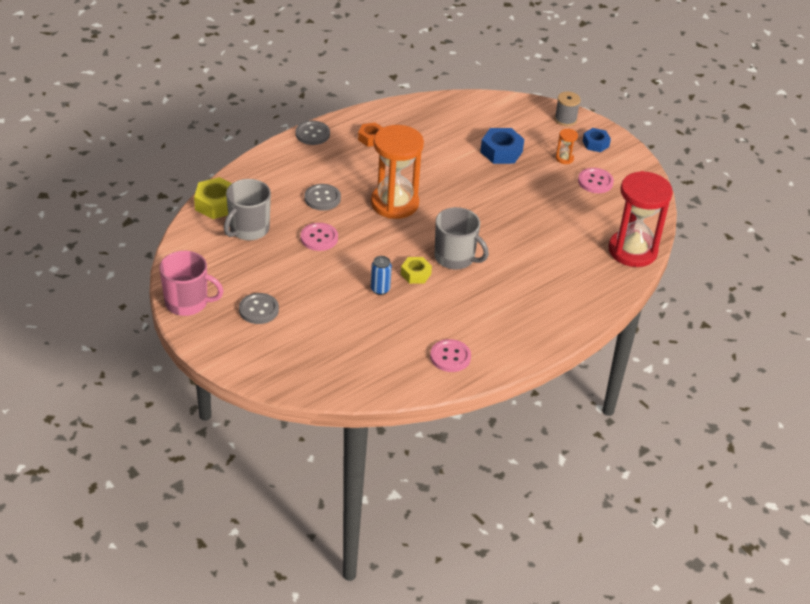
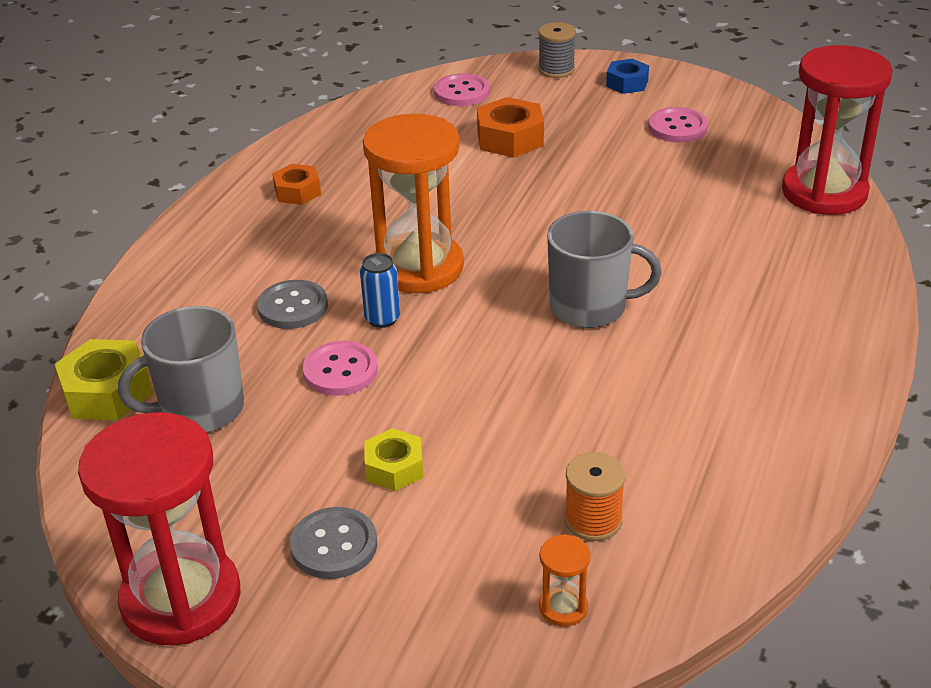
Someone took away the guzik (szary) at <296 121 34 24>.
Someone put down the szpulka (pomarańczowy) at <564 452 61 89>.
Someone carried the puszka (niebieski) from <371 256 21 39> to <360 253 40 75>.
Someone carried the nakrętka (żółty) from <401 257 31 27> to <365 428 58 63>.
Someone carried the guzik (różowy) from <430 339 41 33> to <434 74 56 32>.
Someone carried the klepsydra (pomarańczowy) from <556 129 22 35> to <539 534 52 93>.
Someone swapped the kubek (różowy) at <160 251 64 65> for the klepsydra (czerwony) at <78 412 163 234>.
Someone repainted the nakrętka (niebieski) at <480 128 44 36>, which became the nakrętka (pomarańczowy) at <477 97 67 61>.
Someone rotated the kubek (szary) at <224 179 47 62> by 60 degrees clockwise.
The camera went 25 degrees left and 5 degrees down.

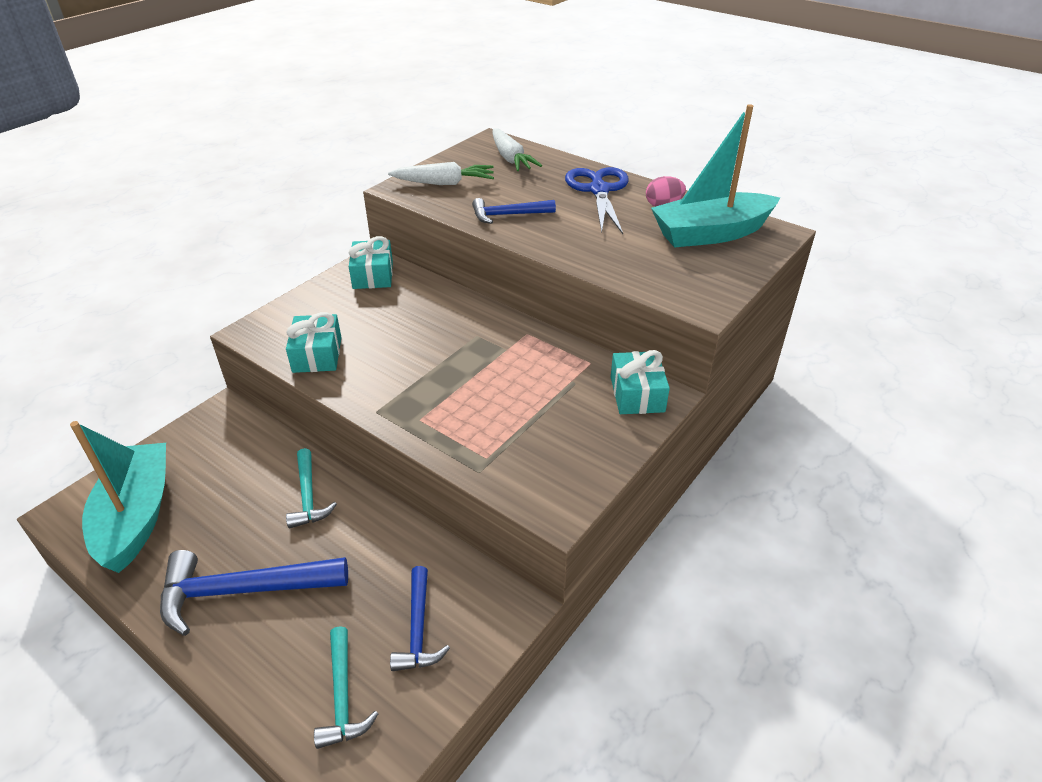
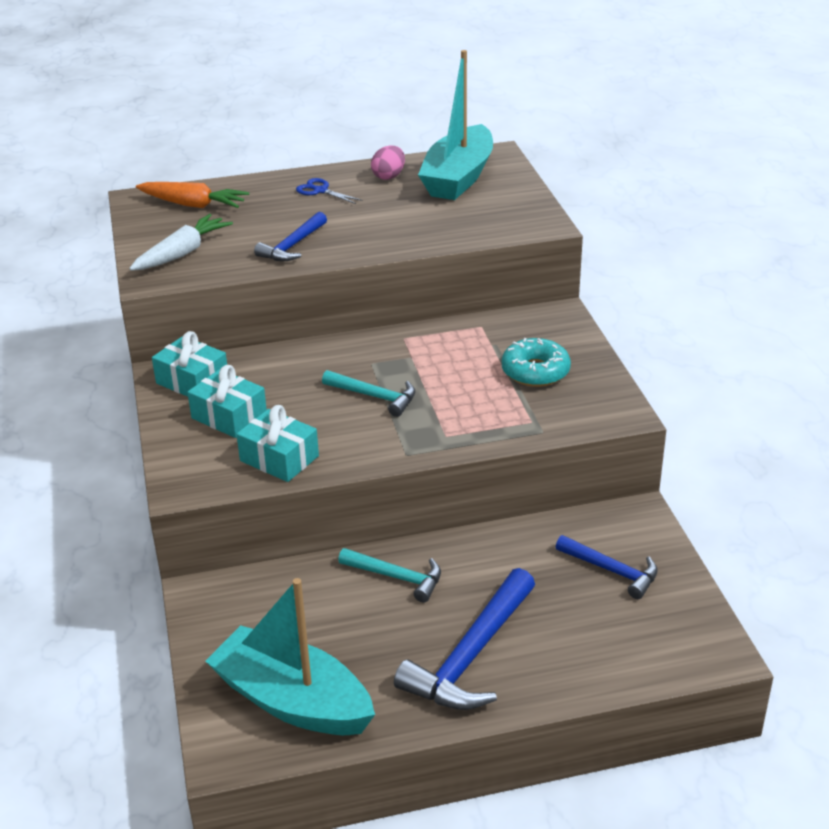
Someone put down the donut (turkusowy) at <502 338 69 49>.
Someone carried the młotek (turkusowy) from <314 626 64 123> to <322 370 93 47>.
Someone carried the prezent (turkusowy) from <611 350 59 64> to <187 365 80 73>.
Someone repainted the marchewka (biały) at <492 128 50 43>, which became the marchewka (pomarańczowy) at <136 182 113 26>.
Someone scaled the nożyczki (niebieski) at <565 167 64 67> by 0.50.
The camera went 50 degrees left and 5 degrees down.

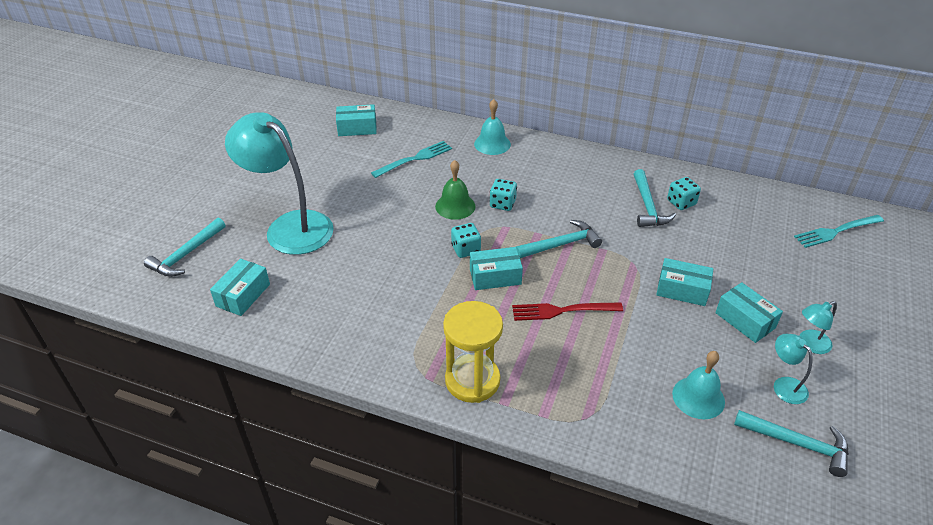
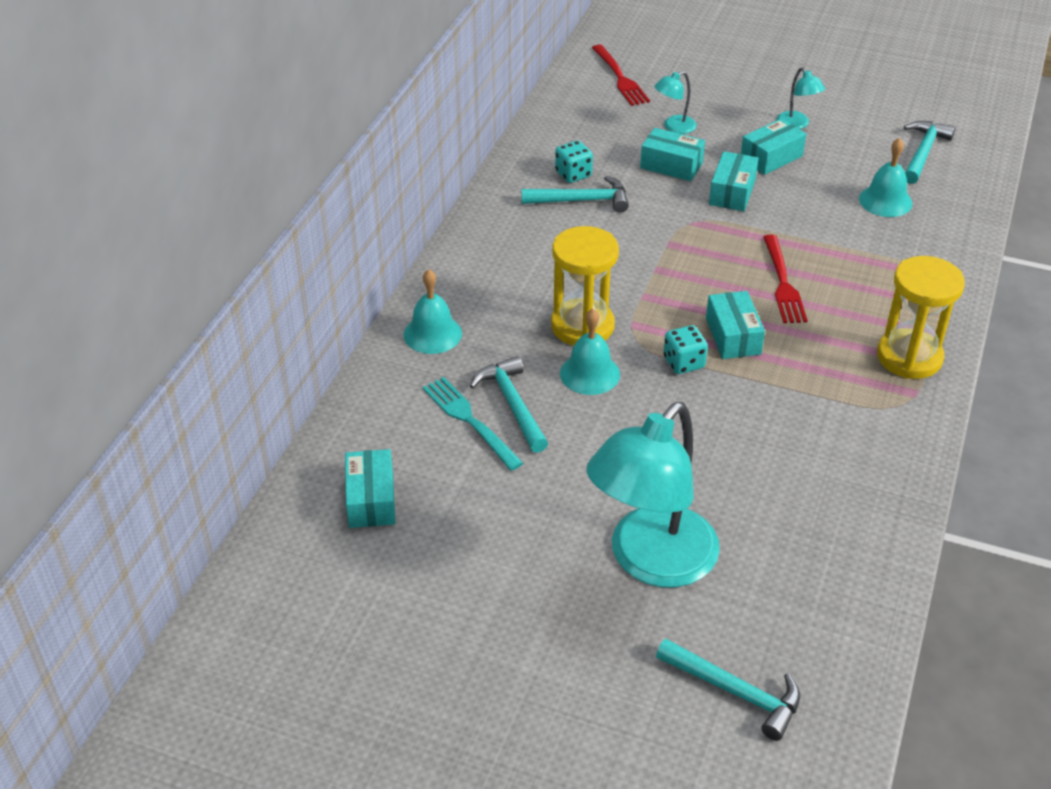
Someone carried the pudełko (turkusowy) from <210 259 60 57> to <640 128 65 53>.
Someone carried the młotek (turkusowy) from <516 220 86 38> to <470 356 78 97>.
Someone carried the lampka (turkusowy) from <774 334 39 70> to <654 71 43 63>.
Someone swapped the kostka do gry (turkusowy) at <489 179 28 32> for the klepsydra (żółty) at <551 226 68 120>.
Someone repainted the dzwonek (zielony) at <435 160 40 60>, which became the dzwonek (turkusowy) at <560 309 60 86>.
Someone repainted the widelec (turkusowy) at <794 215 90 33>, which became the widelec (czerwony) at <592 44 58 62>.
The camera went 90 degrees left and 0 degrees up.

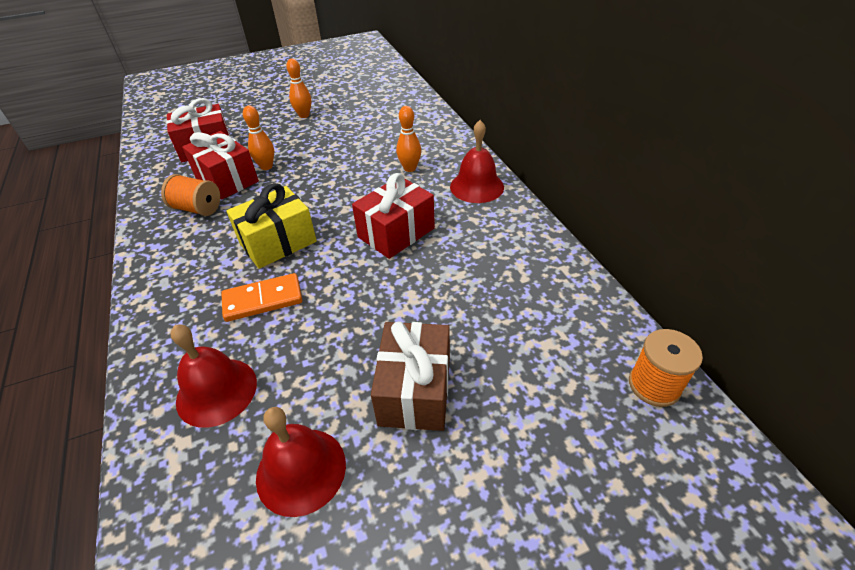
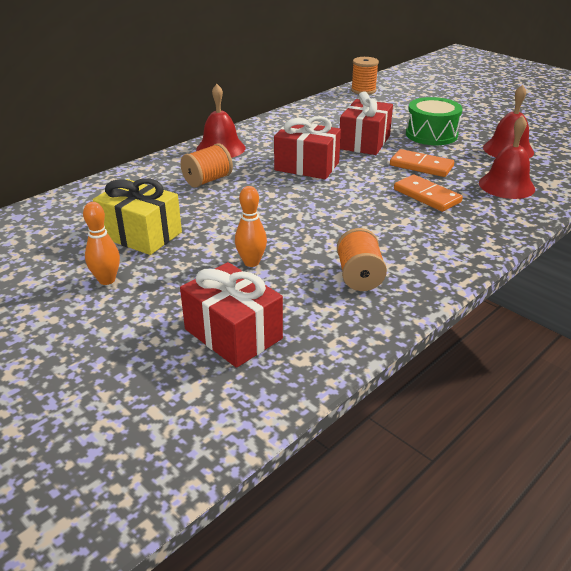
Someone put down the kostka domina (pomarańczowy) at <390 149 64 28>.
Someone carried the prezent (czerwony) from <182 131 77 68> to <340 92 53 63>.
Someone carried the prezent (żółty) from <226 183 91 86> to <93 178 89 77>.
Someone swapped the prezent (brązowy) at <371 321 79 110> for the bęben (zielony) at <406 97 57 48>.
Someone swapped the kręgiel (pomarańczowy) at <396 106 25 66> for the szpulka (pomarańczowy) at <180 143 53 45>.
The camera went 115 degrees left and 10 degrees down.

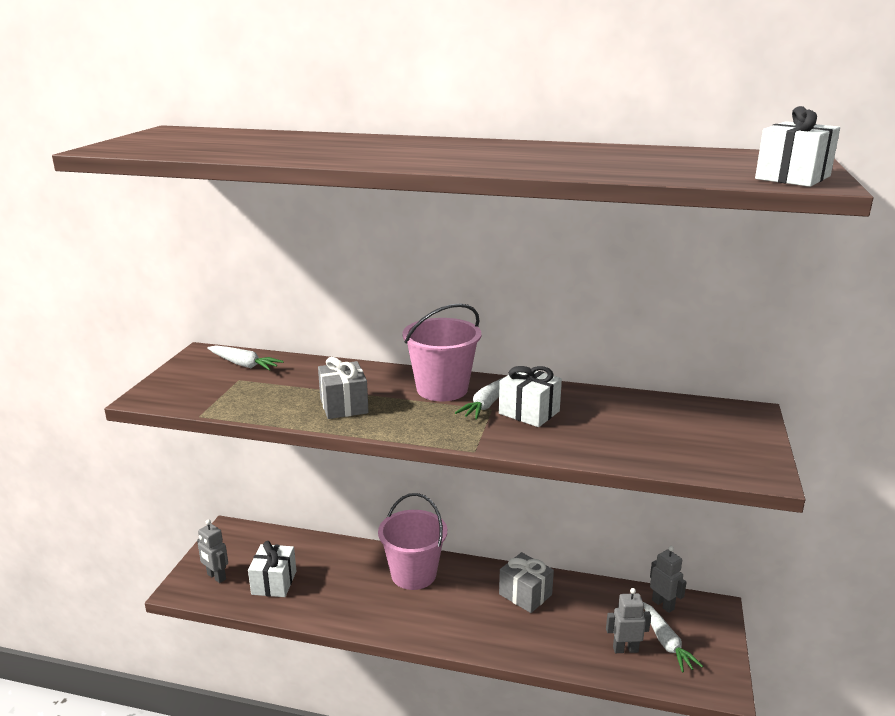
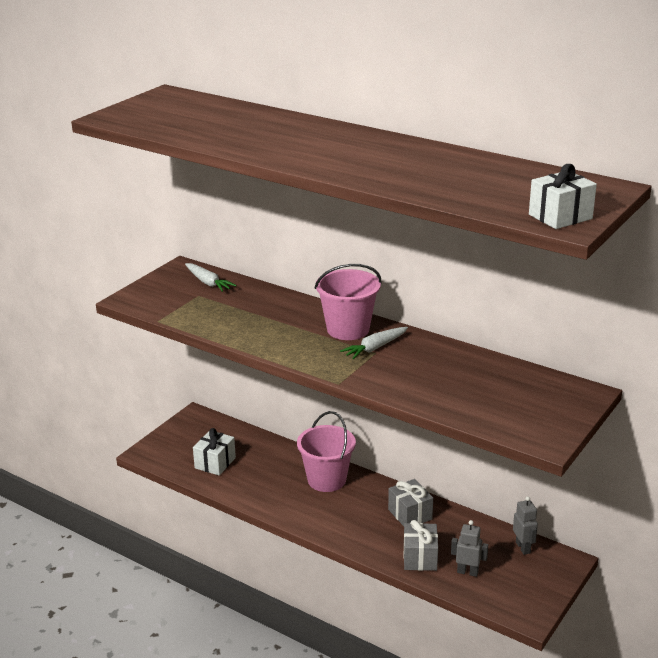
Someone took away the robot (szary) at <197 520 31 63>.
Someone took away the prezent (biały) at <499 366 63 61>.
Someone took away the marchewka (biały) at <643 602 60 70>.
Someone carried the prezent (szary) from <318 357 51 62> to <404 520 34 51>.
The camera went 20 degrees right and 5 degrees up.

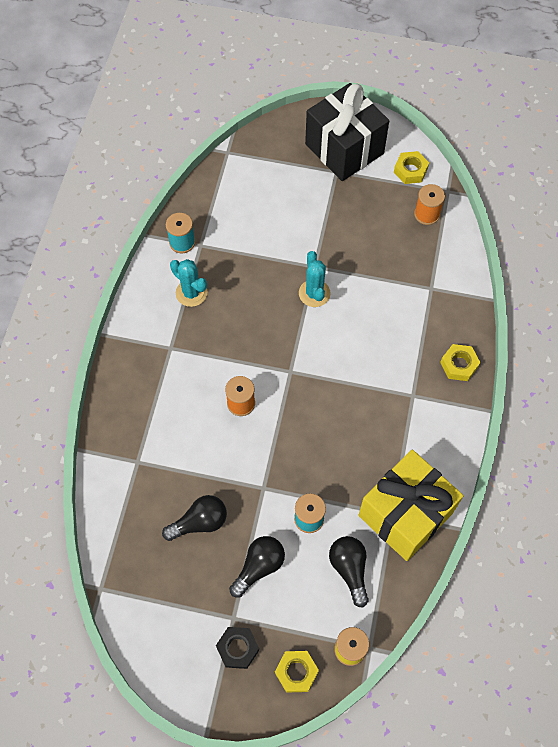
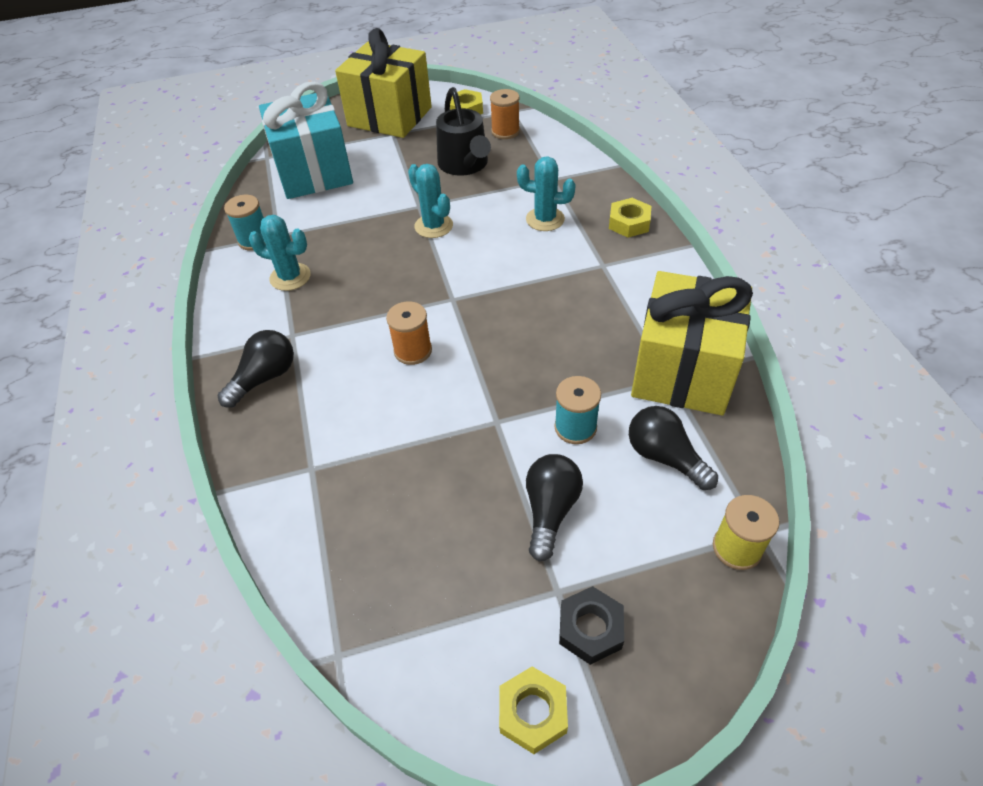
Someone put down the prezent (turkusowy) at <259 82 94 117>.
Someone put down the konewka (czarny) at <436 87 55 89>.
Someone put down the kaktus (turkusowy) at <517 156 59 75>.
Someone carried the żarówka (czarny) from <162 495 65 46> to <217 330 77 78>.
Someone carried the nakrętka (żółty) from <275 651 44 42> to <499 666 69 88>.
Someone repainted the prezent (czarny) at <305 83 84 98>, which became the prezent (żółty) at <335 28 97 110>.
The camera went 25 degrees left and 15 degrees down.

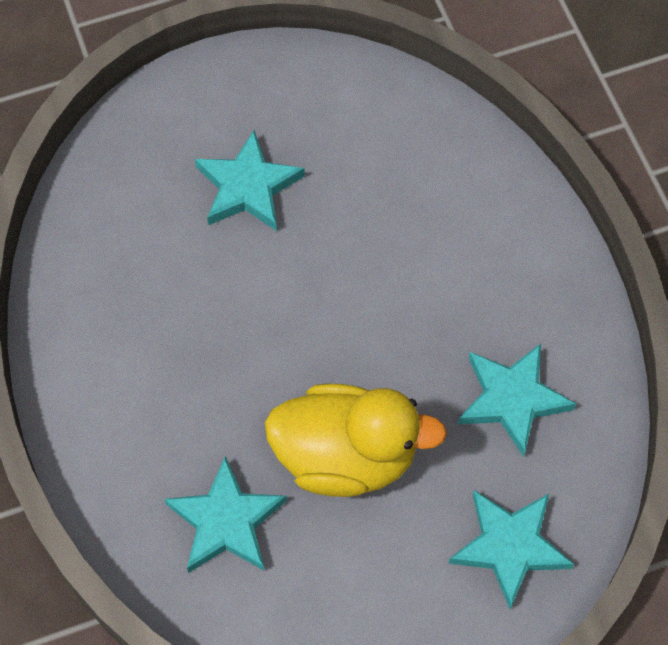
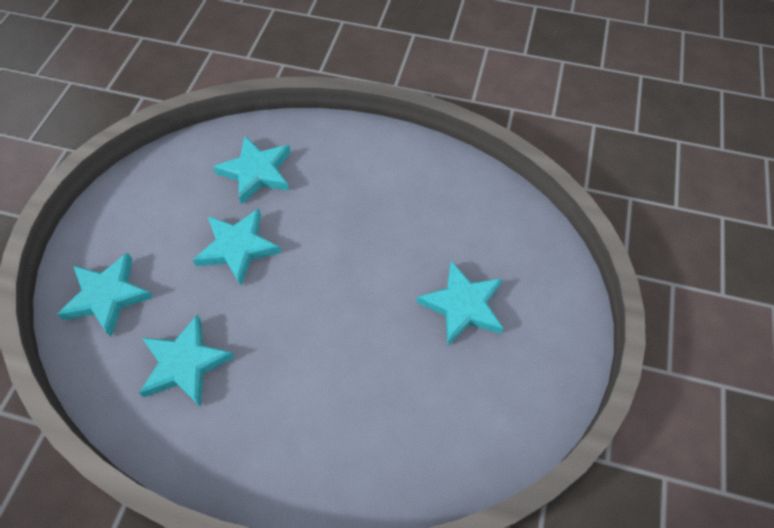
Someone swapped the kaczka (żółty) at <265 383 182 114> for the gwiazda (turkusowy) at <193 208 88 78>.
The camera went 125 degrees right and 5 degrees down.

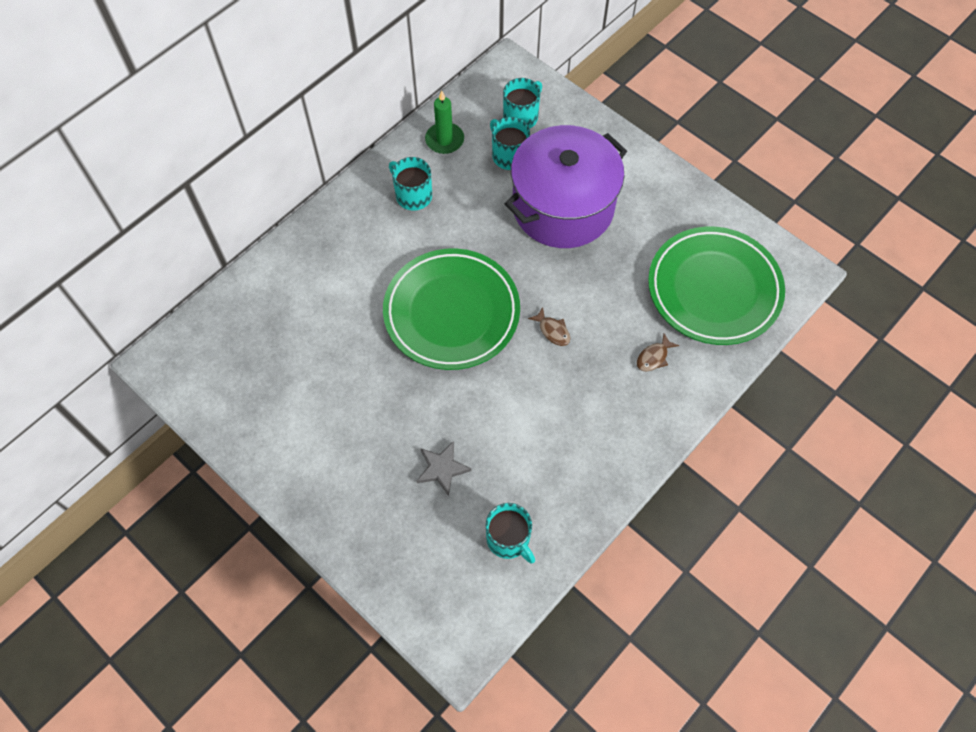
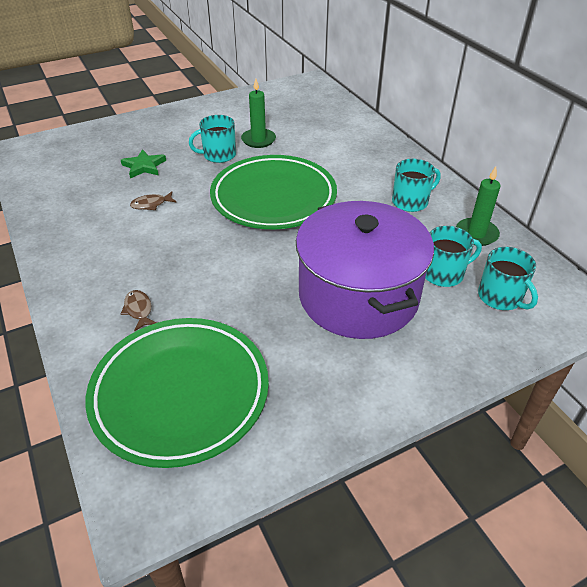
Someone put down the świeca (zielony) at <241 78 35 70>.
Someone carried the kubek (turkusowy) from <486 503 49 61> to <189 115 47 48>.
Someone carried the ryba (brązowy) from <528 307 42 39> to <130 192 47 18>.
Someone repainted the gwiazda (szary) at <417 441 54 55>, which became the gwiazda (zielony) at <121 149 45 29>.
The camera went 110 degrees right and 20 degrees down.

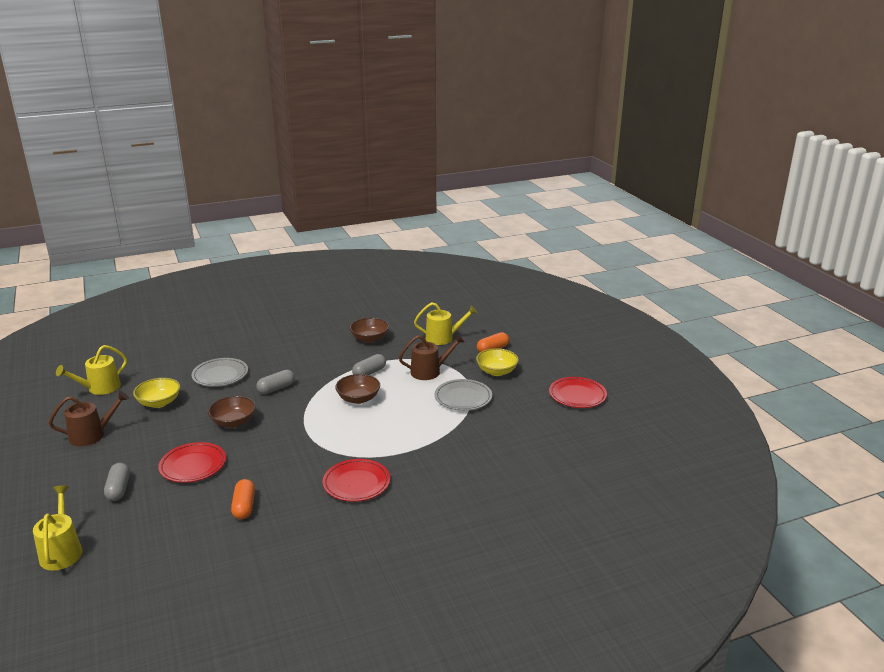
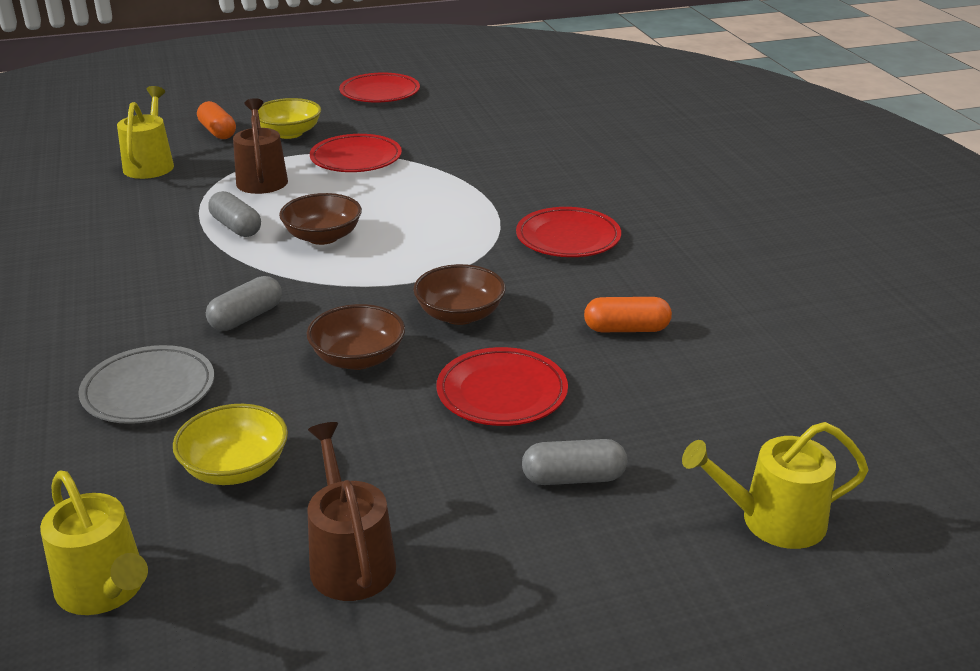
Someone carried the miska (brązowy) from <350 318 39 25> to <413 264 93 61>.
Someone repainted the talerz (szary) at <435 379 57 32>, which became the talerz (czerwony) at <310 134 92 38>.
Someone rotated the kapsułka (szary) at <256 370 39 24> by 75 degrees clockwise.
The camera went 85 degrees left and 5 degrees up.

